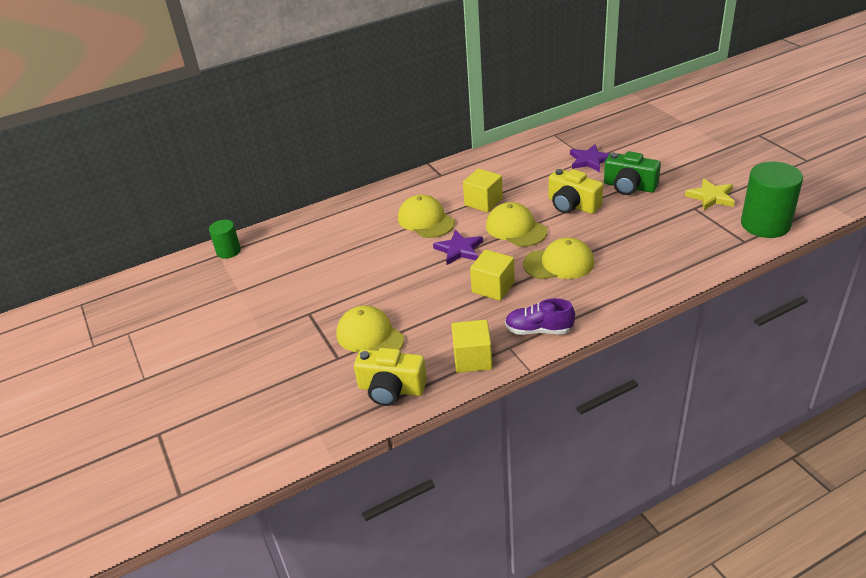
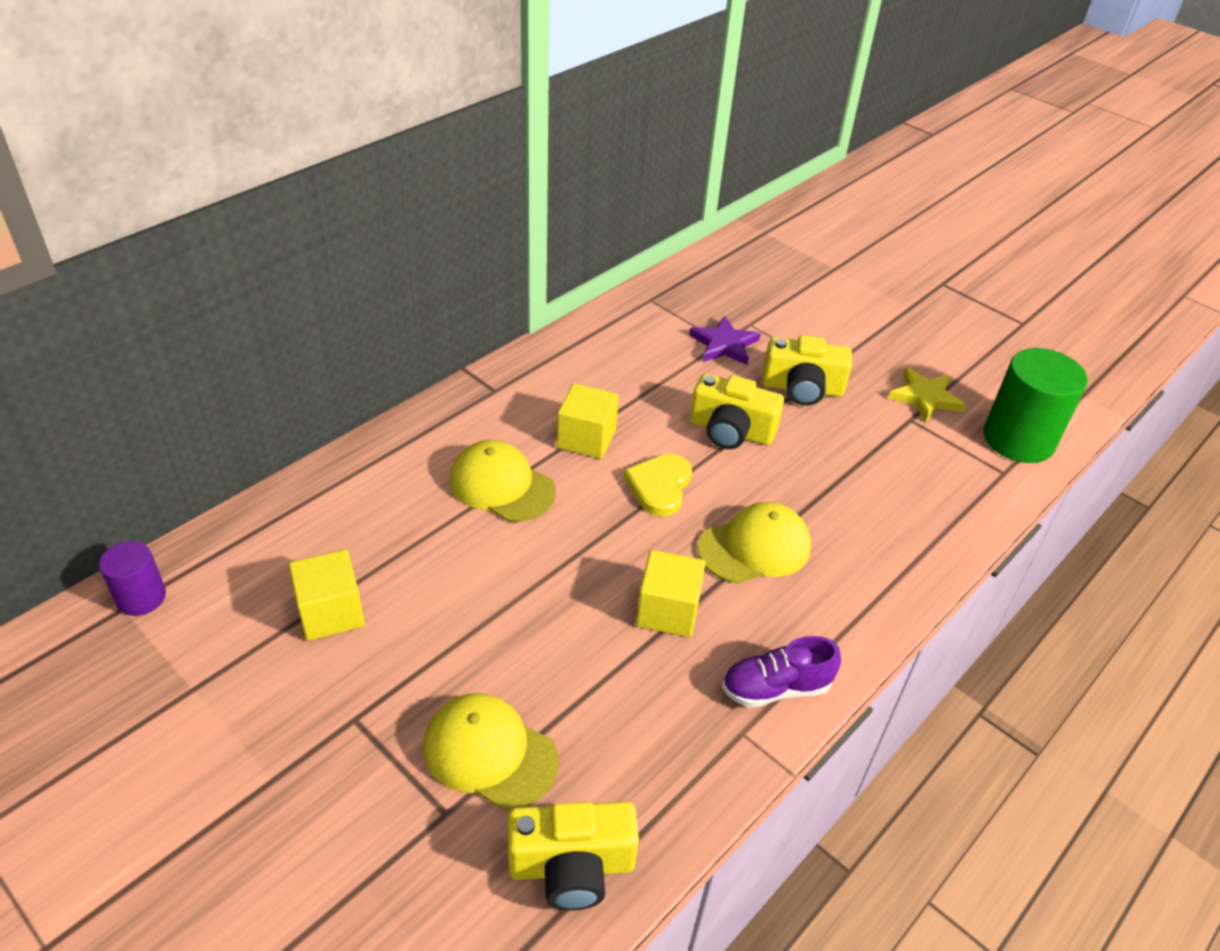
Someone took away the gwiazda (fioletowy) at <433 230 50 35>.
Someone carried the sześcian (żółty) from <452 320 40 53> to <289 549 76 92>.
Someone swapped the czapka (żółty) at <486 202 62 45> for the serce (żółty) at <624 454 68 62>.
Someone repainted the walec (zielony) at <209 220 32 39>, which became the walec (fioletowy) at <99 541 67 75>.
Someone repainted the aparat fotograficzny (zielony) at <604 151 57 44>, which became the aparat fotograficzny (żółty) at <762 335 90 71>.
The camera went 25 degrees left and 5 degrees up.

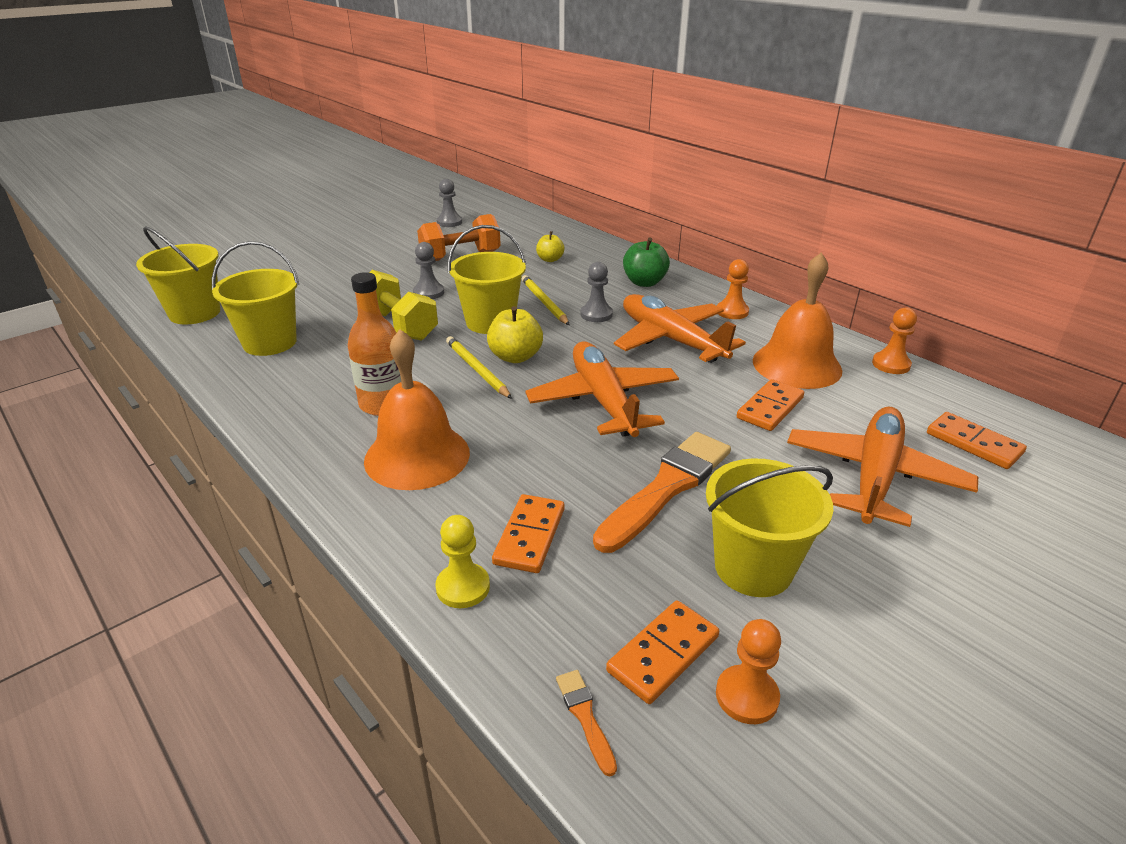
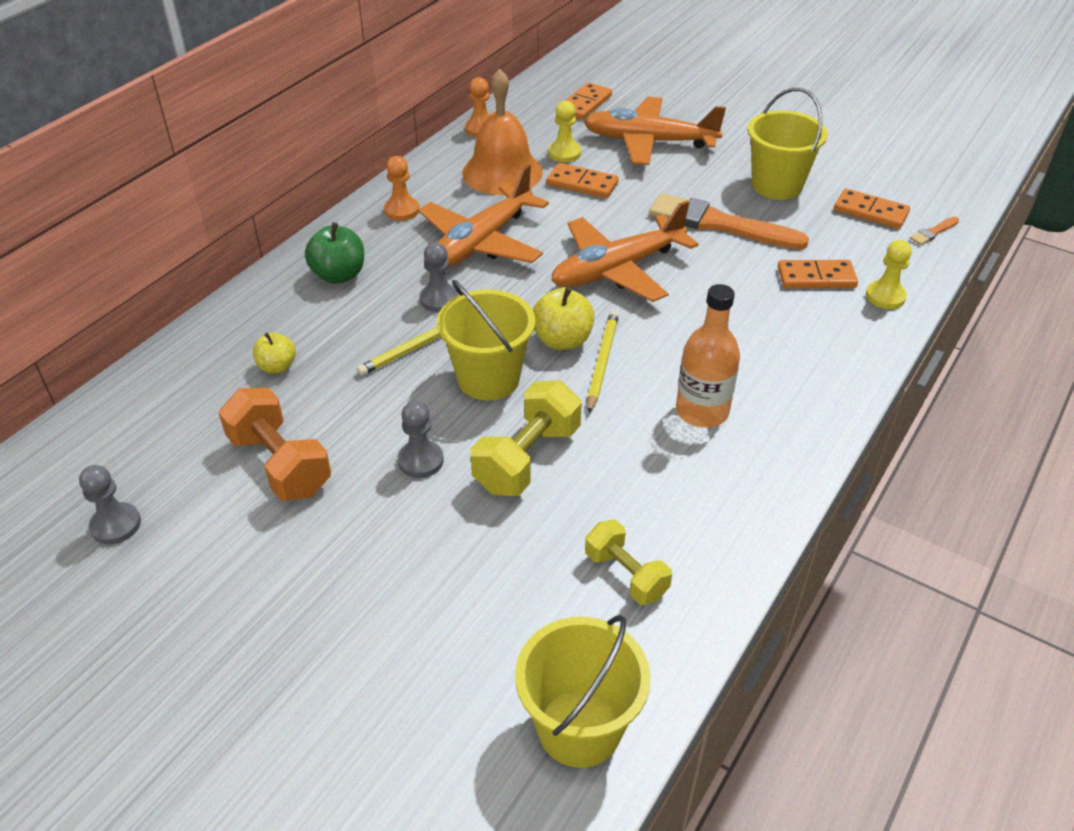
Someone took away the dzwonek (pomarańczowy) at <364 329 106 161>.
Someone took away the pionek (pomarańczowy) at <716 619 65 105>.
Someone put down the pionek (żółty) at <548 101 33 61>.
Someone swapped the wiadro (żółty) at <212 241 87 115> for the hantel (żółty) at <585 520 87 85>.
Someone rotated the ołówek (żółty) at <446 336 66 63> by 150 degrees clockwise.
The camera went 105 degrees left and 10 degrees up.

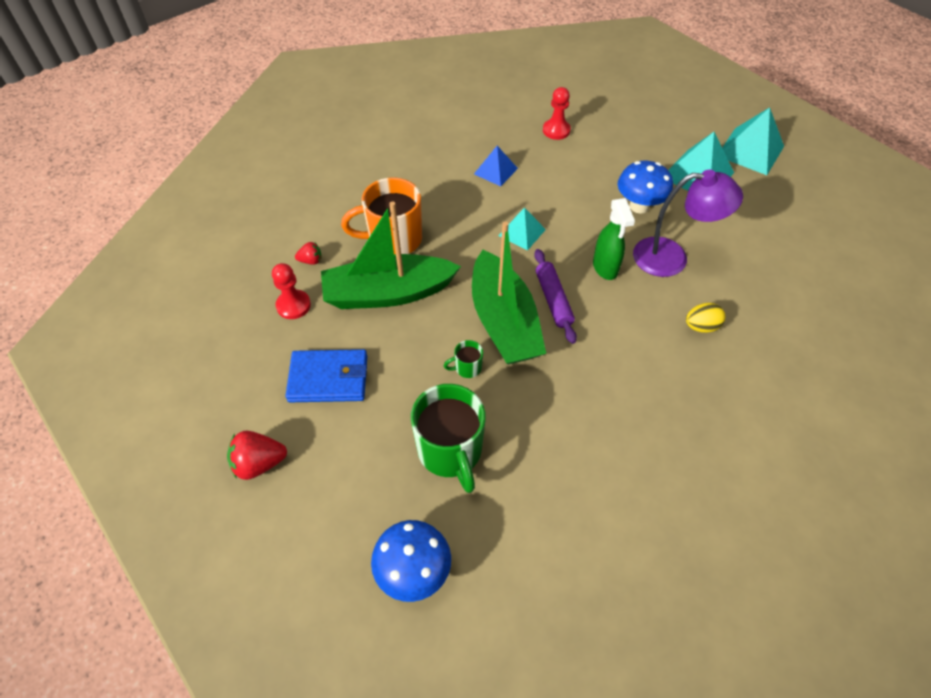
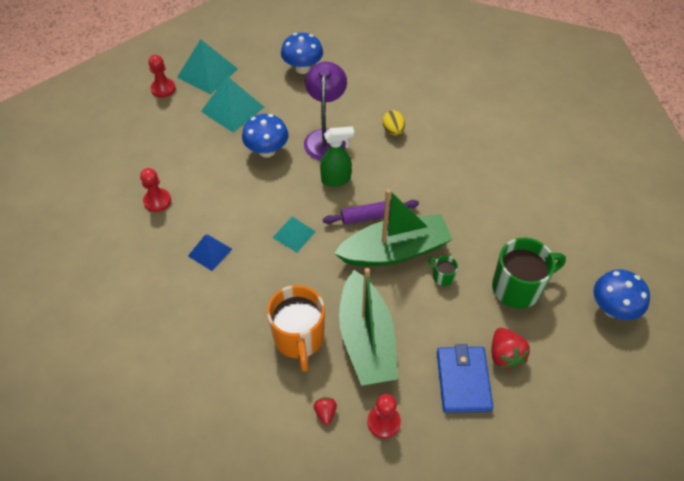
Someone put down the pionek (czerwony) at <148 55 28 43>.
Someone put down the grzyb (niebieski) at <281 33 42 41>.
Someone carried the truskawka (czerwony) from <227 431 60 49> to <492 328 38 42>.
Someone rotated the kubek (zielony) at <444 340 39 38> by 150 degrees clockwise.
The camera went 90 degrees left and 0 degrees up.

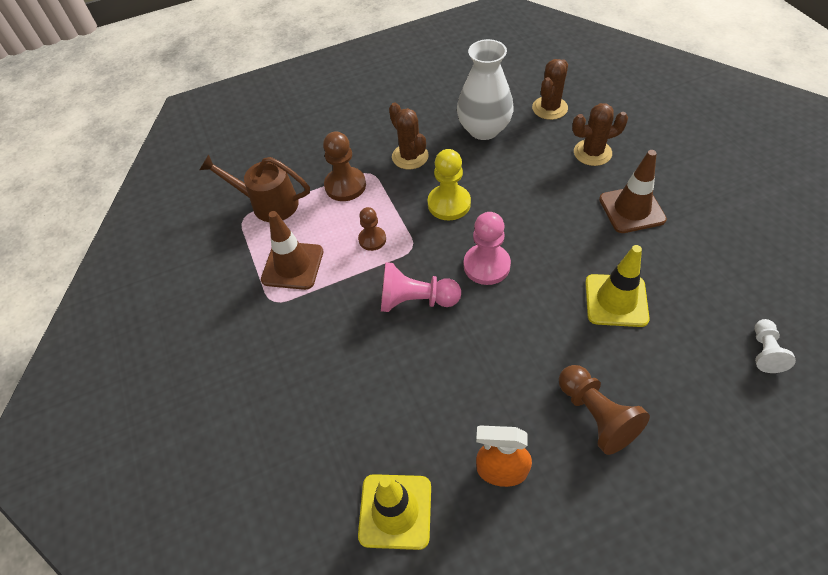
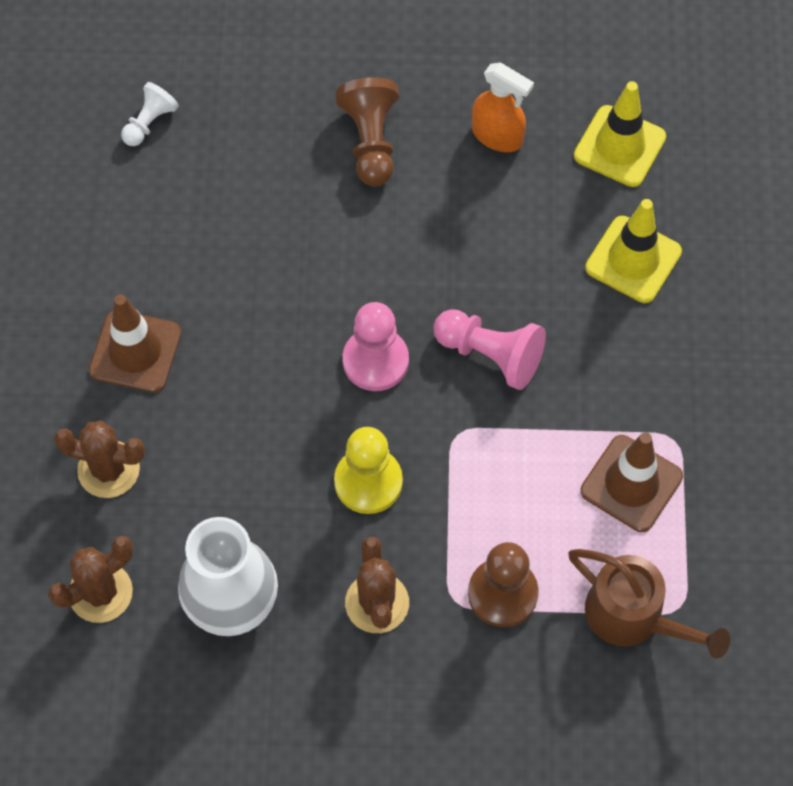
Someone took away the pionek (brązowy) at <358 207 28 44>.
Someone carried the pachołek (żółty) from <585 245 65 82> to <585 199 97 104>.
The camera went 160 degrees left and 10 degrees up.

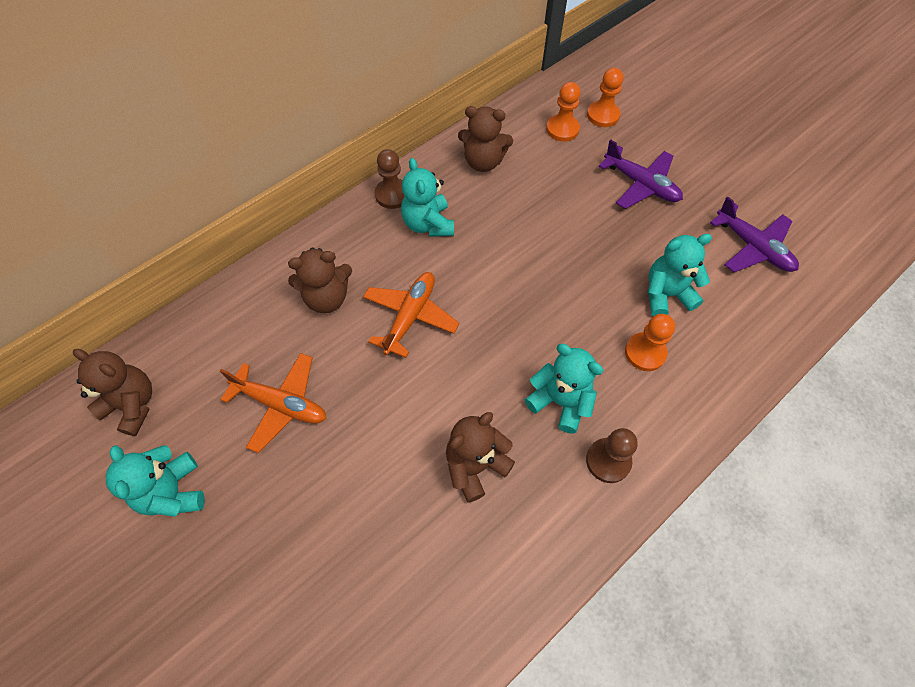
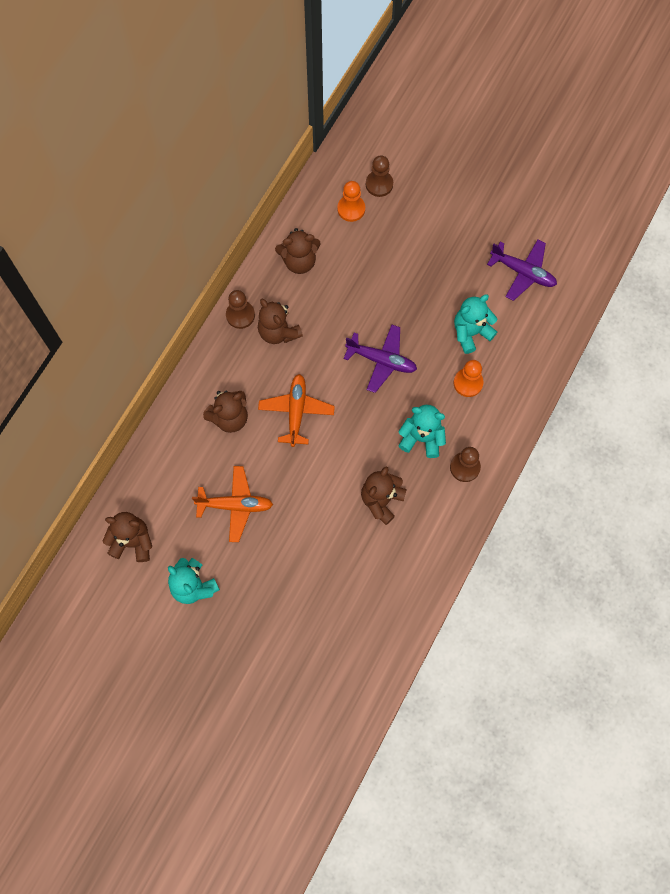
Someone carried the samolot (fioletowy) from <598 139 85 70> to <344 325 73 68>.
Someone repainted the miś (turkusowy) at <401 158 53 79>, which became the miś (brązowy) at <258 299 45 45>.
Someone repainted the pionek (pomarańczowy) at <587 68 36 59>, which became the pionek (brązowy) at <366 156 27 41>.
The camera went 20 degrees left and 10 degrees up.

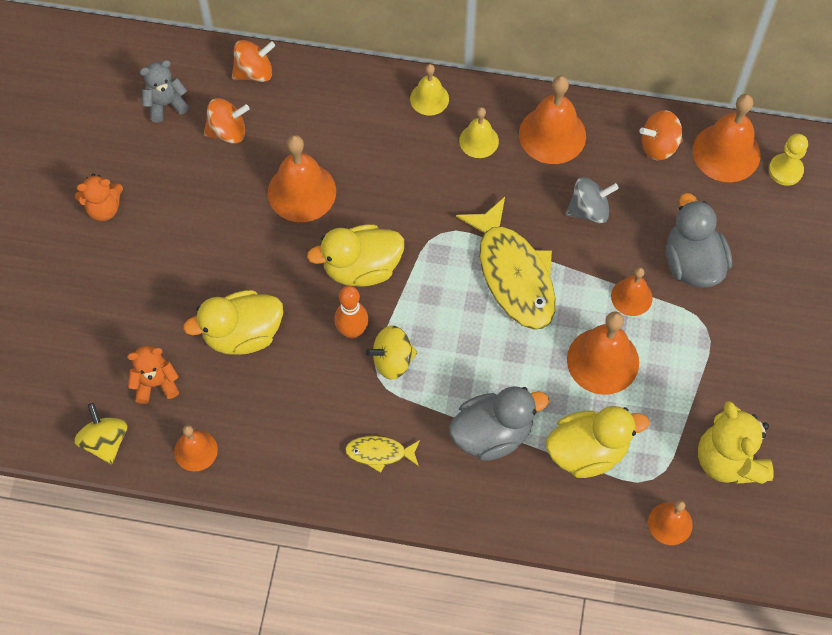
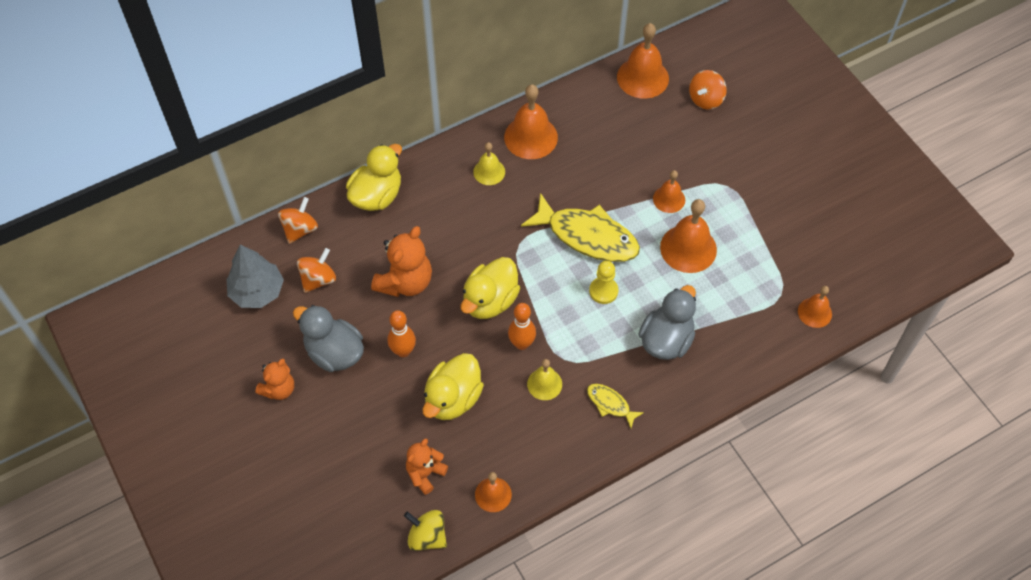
Someone took away the bączek (żółty) at <366 326 51 54>.
Someone took away the bączek (szary) at <566 177 53 46>.
Someone took away the miś (żółty) at <698 401 75 83>.
Someone put down the kręgiel (pomarańczowy) at <388 310 28 47>.
Someone carried the dzwonek (żółty) from <410 64 39 52> to <527 359 35 41>.
Someone carried the kaczka (żółty) from <546 406 103 72> to <346 144 56 67>.
Someone carried the bączek (pomarańczowy) from <639 110 44 50> to <689 70 38 40>.
Someone carried the kaczka (szary) from <666 193 66 95> to <293 305 71 67>.
Someone carried the pionek (żółty) from <769 134 39 52> to <589 261 29 43>.
Someone swapped the miś (szary) at <139 60 50 63> for the drzewko (szary) at <227 244 57 64>.
Someone swapped the dzwonek (pomarańczowy) at <268 135 68 87> for the miś (pomarańczowy) at <371 226 61 71>.
Someone rotated the ryba (żółty) at <345 436 75 37> by 75 degrees clockwise.
The camera went 40 degrees left and 5 degrees down.

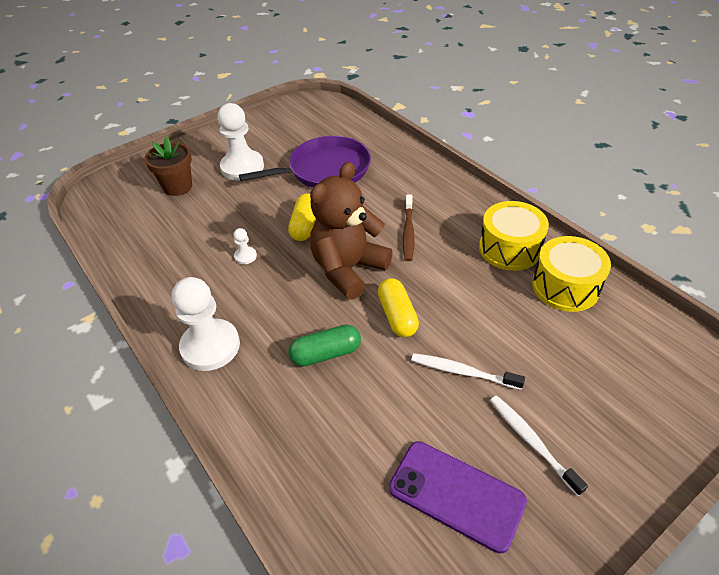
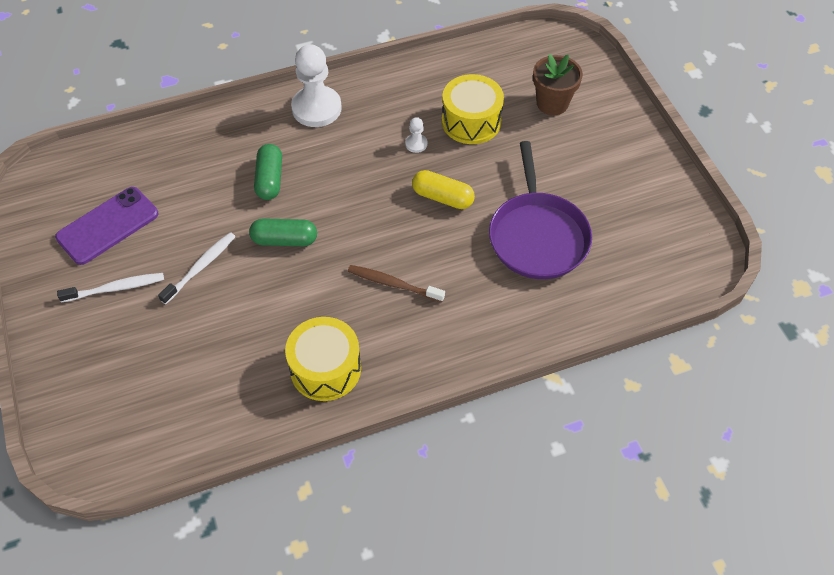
Someone took away the pionek (biały) at <217 103 47 78>.
Someone took away the miś (brązowy) at <310 162 83 138>.
Someone carried the bęben (żółty) from <532 236 79 76> to <442 74 62 70>.
Someone repainted the kapsułka (żółty) at <378 278 41 59>, which became the kapsułka (zielony) at <249 218 68 28>.
The camera went 105 degrees right and 10 degrees up.

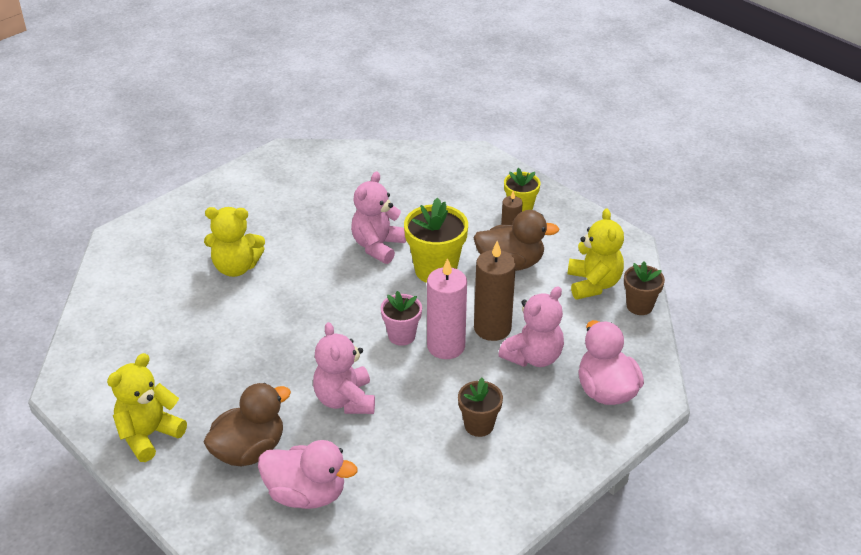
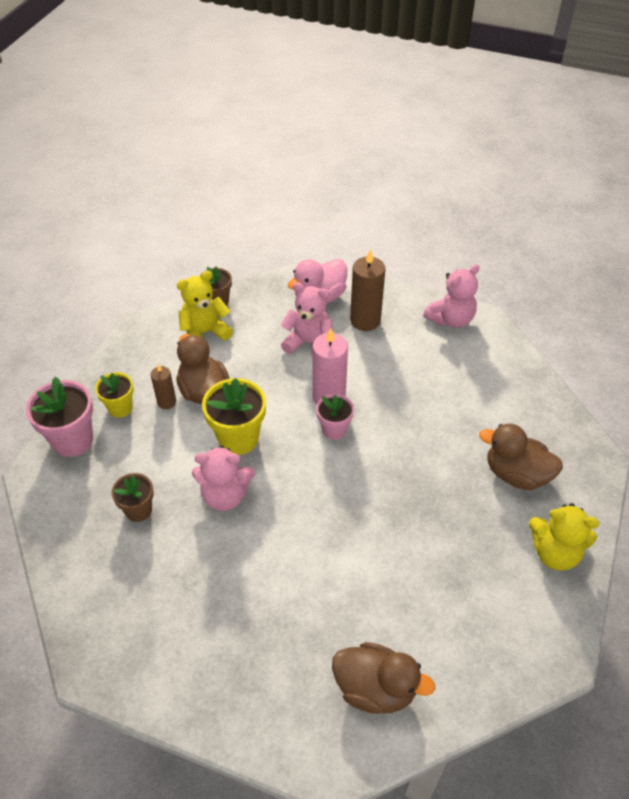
Someone took away the miś (żółty) at <204 207 61 70>.
Someone took away the kaczka (różowy) at <258 440 100 69>.
Someone put down the doniczka (różowy) at <26 377 67 80>.
Someone put down the kaczka (brązowy) at <332 642 103 72>.
Someone carried the miś (różowy) from <313 322 62 92> to <423 264 56 64>.
Someone carried the doniczka (brązowy) from <458 378 45 59> to <112 473 42 49>.
Someone carried the świeca (brązowy) from <474 241 42 100> to <350 249 35 82>.
The camera went 115 degrees left and 10 degrees up.

